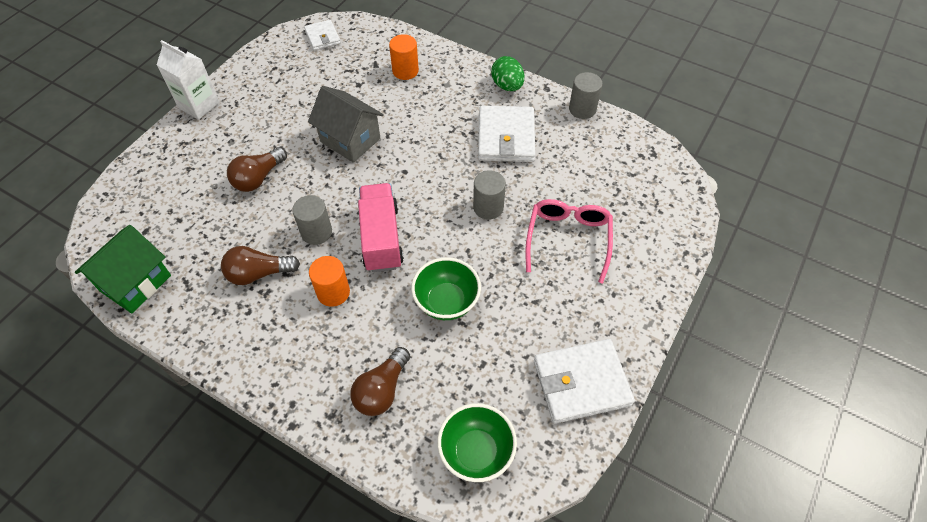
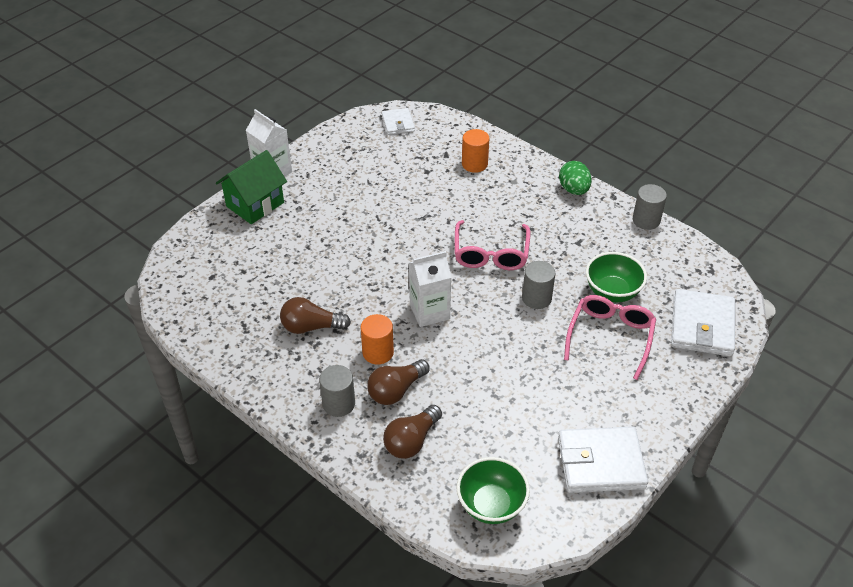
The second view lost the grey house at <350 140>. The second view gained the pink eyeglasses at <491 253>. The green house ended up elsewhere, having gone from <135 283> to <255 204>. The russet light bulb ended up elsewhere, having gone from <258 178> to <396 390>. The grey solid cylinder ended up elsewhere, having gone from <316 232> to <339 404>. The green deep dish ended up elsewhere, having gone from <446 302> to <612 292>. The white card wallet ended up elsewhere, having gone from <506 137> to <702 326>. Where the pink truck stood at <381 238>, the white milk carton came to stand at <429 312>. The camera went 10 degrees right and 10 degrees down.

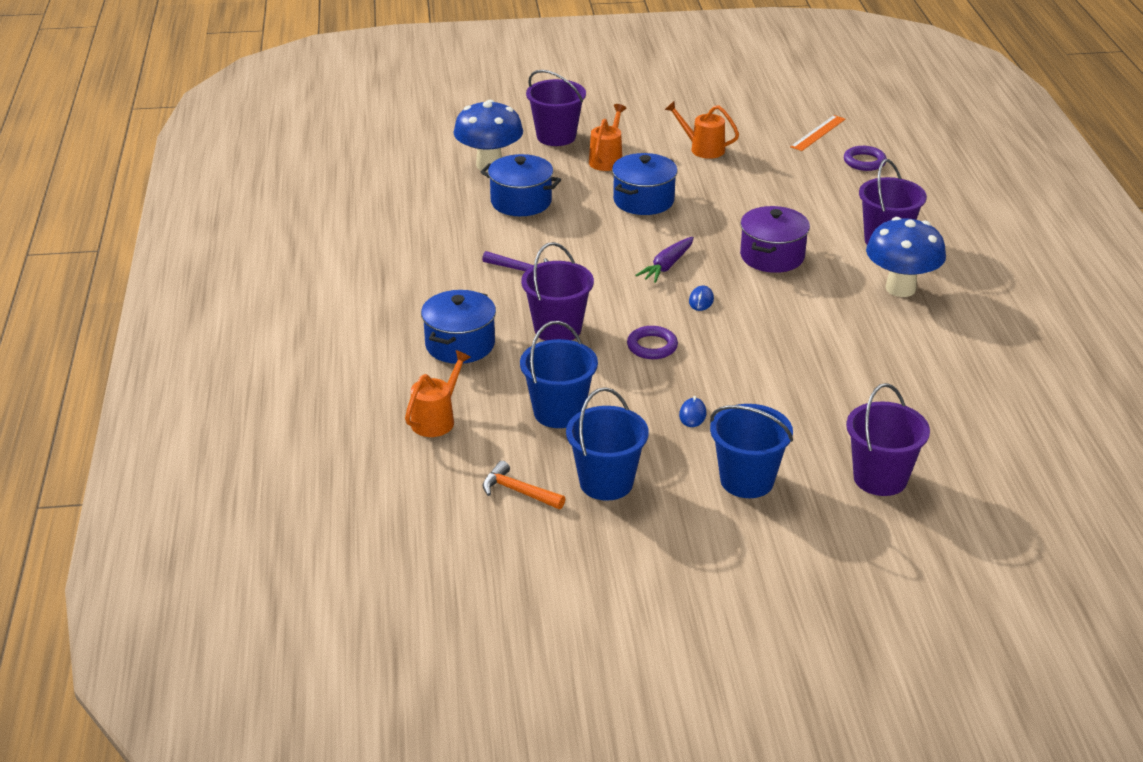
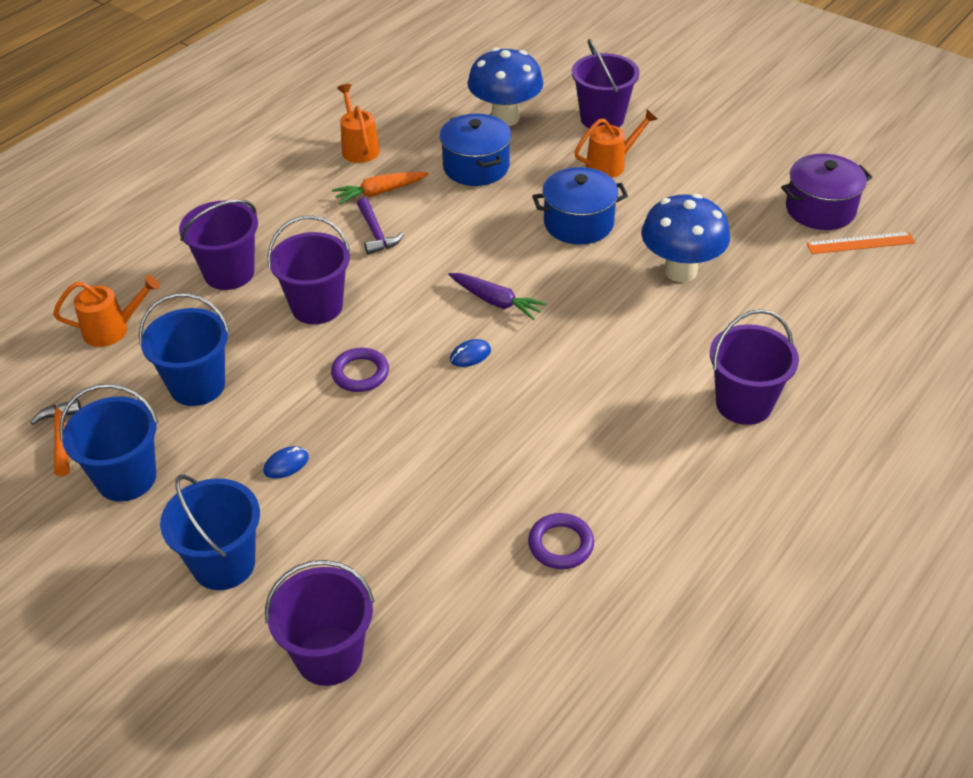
The second view gained the bright orange toy carrot at <380 192>. The bright orange watering pot ended up elsewhere, having gone from <702 149> to <358 147>. The violet pot ended up elsewhere, having gone from <772 256> to <820 209>. The violet torus ended up elsewhere, having gone from <864 162> to <560 544>. The cobalt fungus ended up elsewhere, having gone from <900 288> to <680 271>. Where the cobalt pot stood at <460 344>, the violet pail came to stand at <229 273>. The violet toy carrot at <667 266> ended up facing another way, 135 degrees counterclockwise from before. The camera went 45 degrees right and 10 degrees up.

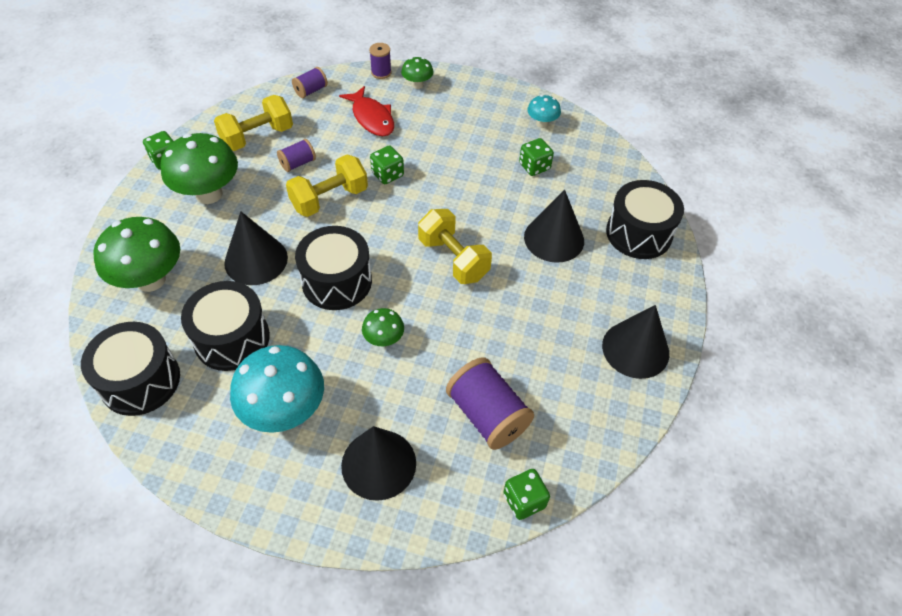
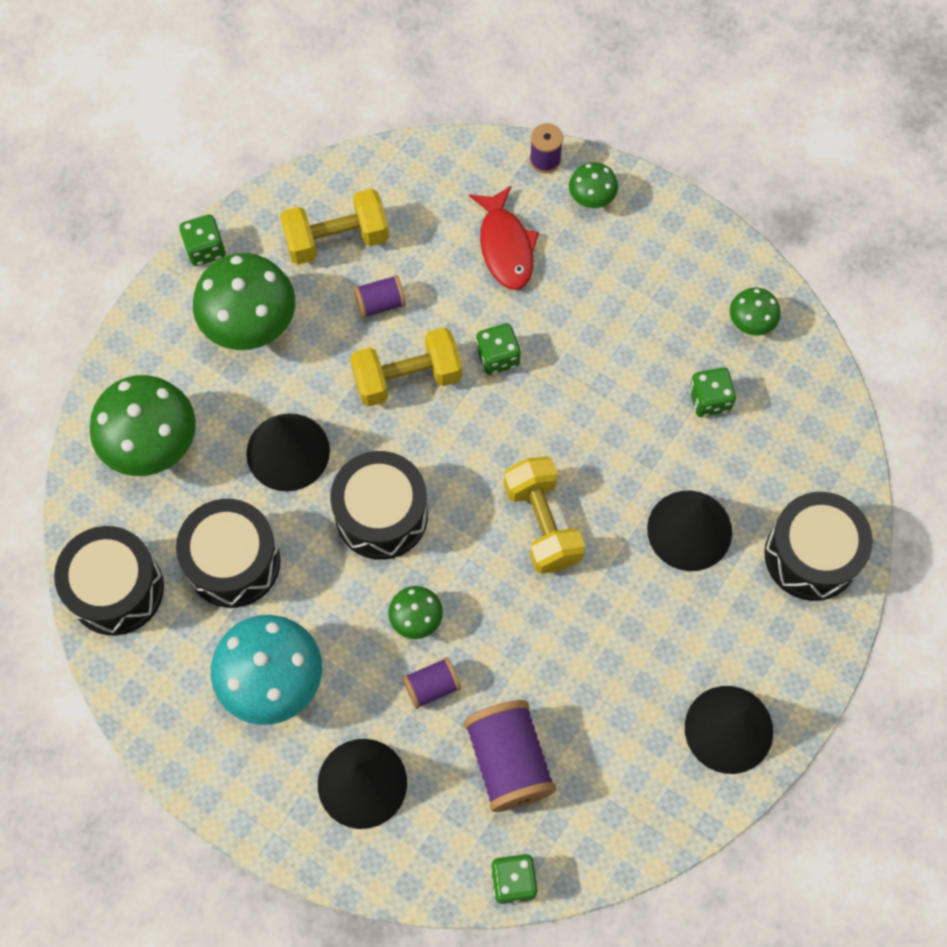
The violet spool ended up elsewhere, having gone from <311 91> to <432 686>. What was the teal fungus at <542 123> turned into the green fungus at <750 323>. The camera went 20 degrees right and 15 degrees up.

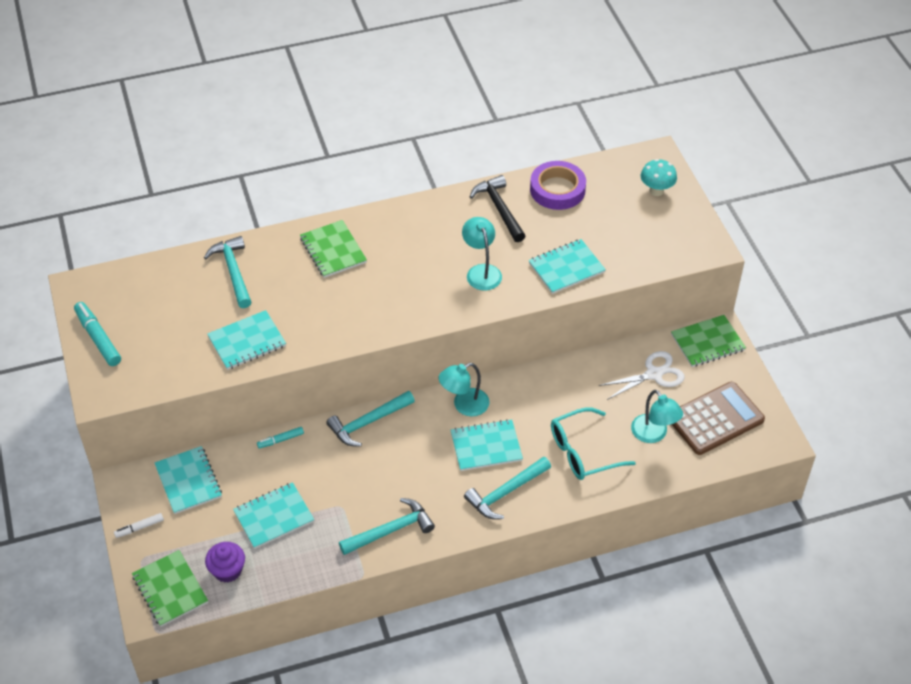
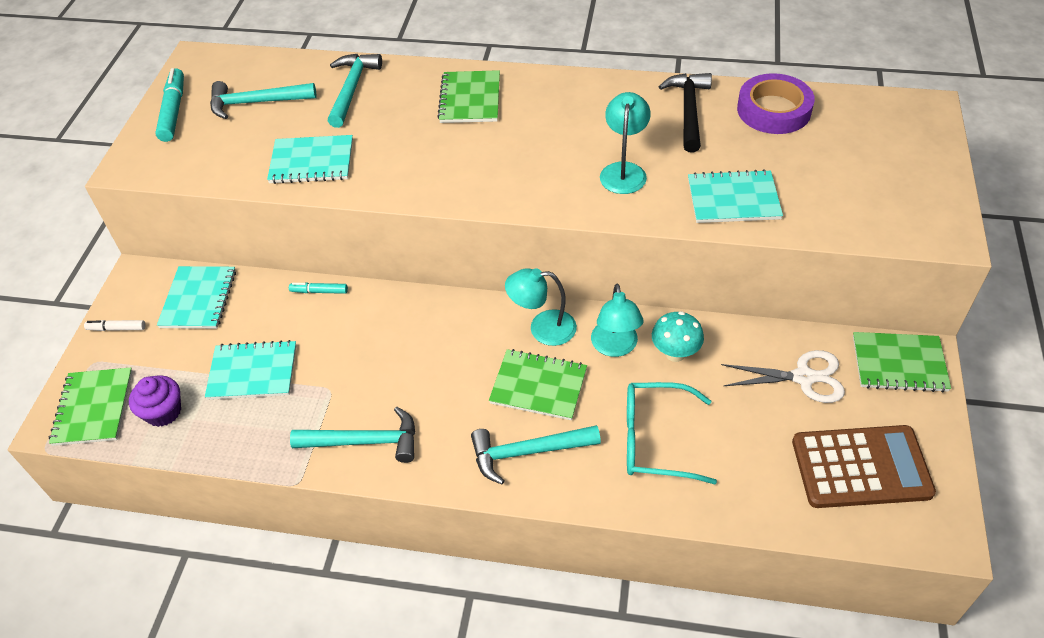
The teal claw hammer ended up elsewhere, having gone from <368 422> to <257 103>. The teal desk lamp ended up elsewhere, having gone from <653 434> to <615 347>. The teal fungus ended up elsewhere, having gone from <656 191> to <675 353>. What was the teal exercise book at <486 447> turned into the green exercise book at <538 386>. The camera went 30 degrees right and 0 degrees up.

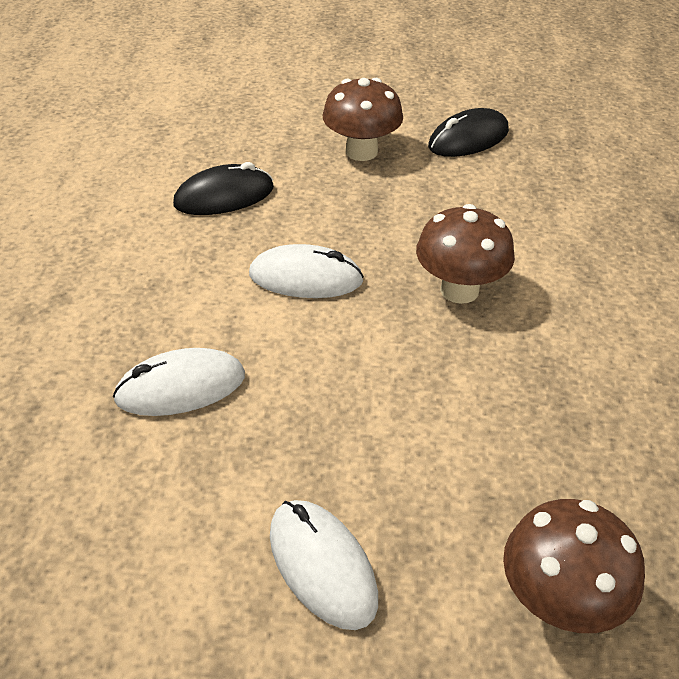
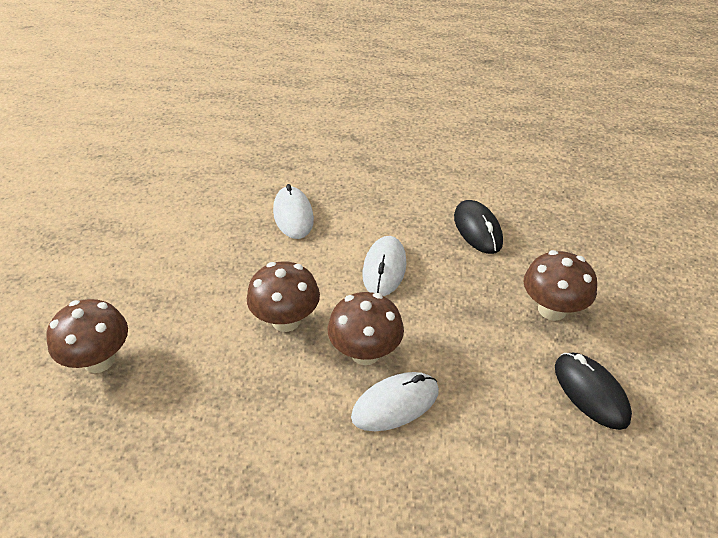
The second view gained the russet fungus at <286 320>. The white mouse ended up elsewhere, having gone from <322 566> to <395 404>. The camera went 95 degrees right and 0 degrees up.

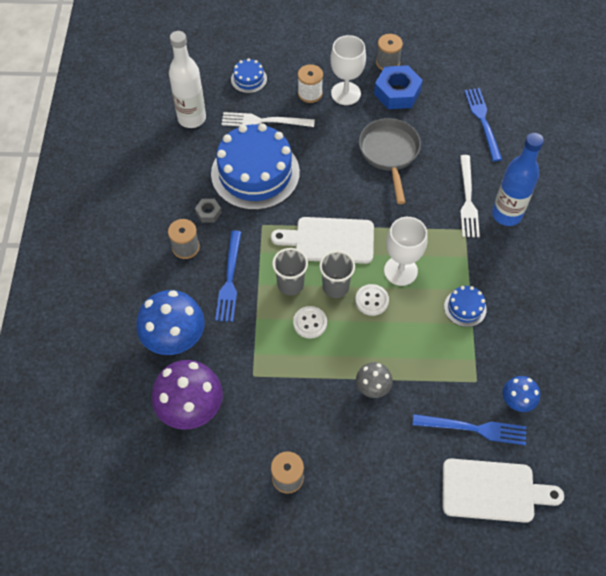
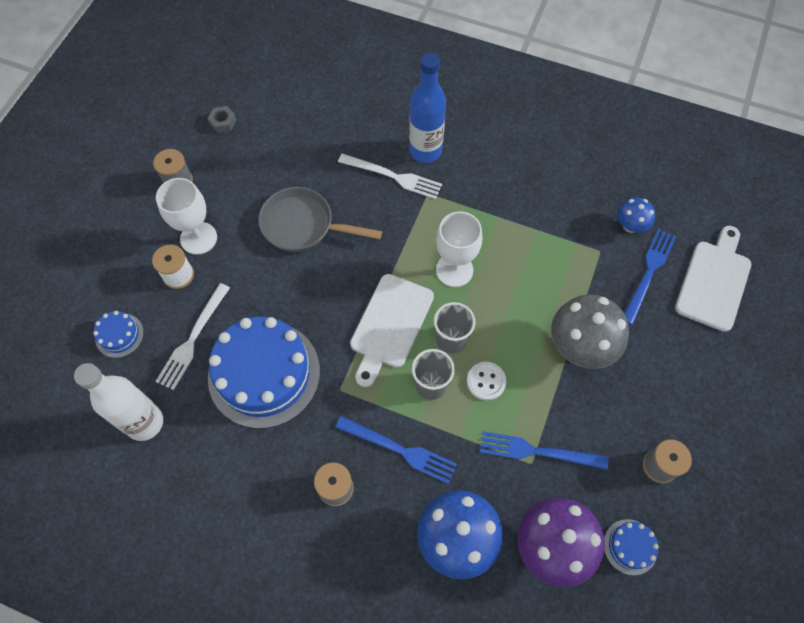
The second view lost the white button at <371 300>. The second view lost the cobalt nut at <397 93>. The grey nut ended up elsewhere, having gone from <208 213> to <223 122>. The cobalt cake ended up elsewhere, having gone from <465 308> to <630 547>. The cobalt fork ended up elsewhere, having gone from <483 121> to <538 451>. The size of the grey fungus at <372 387> changed by a factor of 1.87. The camera went 70 degrees left and 5 degrees up.

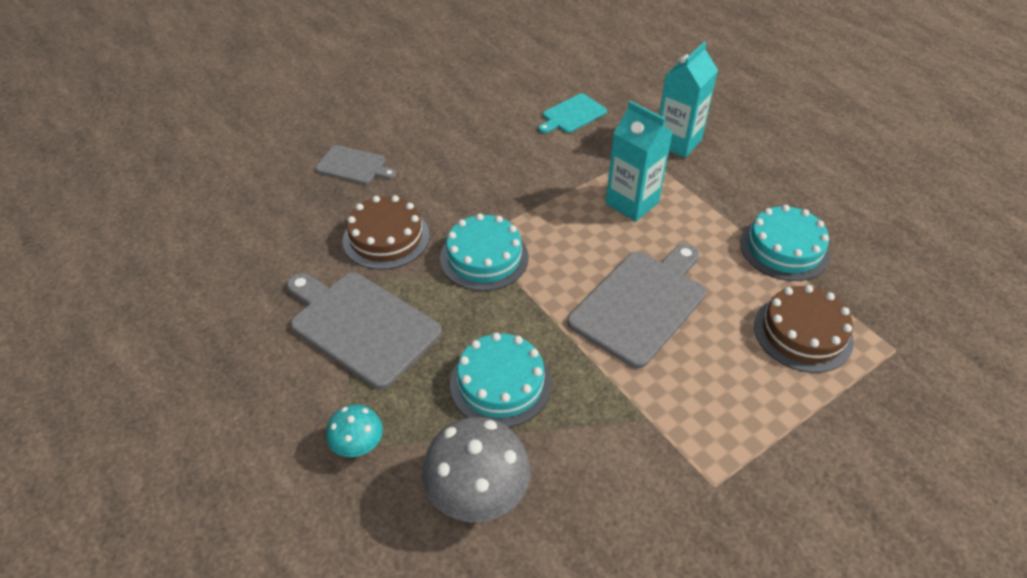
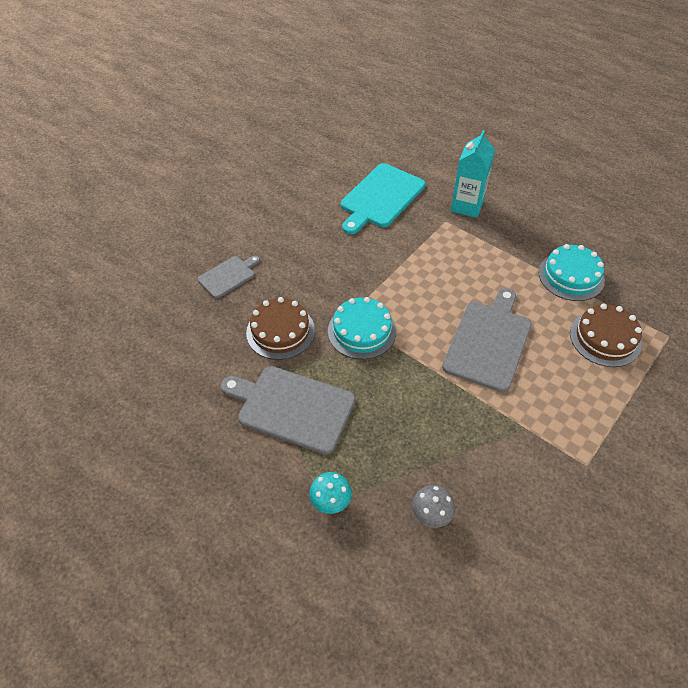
The second view lost the teal cake at <500 383>. The second view lost the teal milk carton at <632 203>. The grey chopping board at <354 166> ended up facing another way, 45 degrees counterclockwise from before. The size of the grey fungus at <478 494> changed by a factor of 0.55. The size of the teal chopping board at <572 115> changed by a factor of 1.79. The camera went 15 degrees left and 5 degrees up.

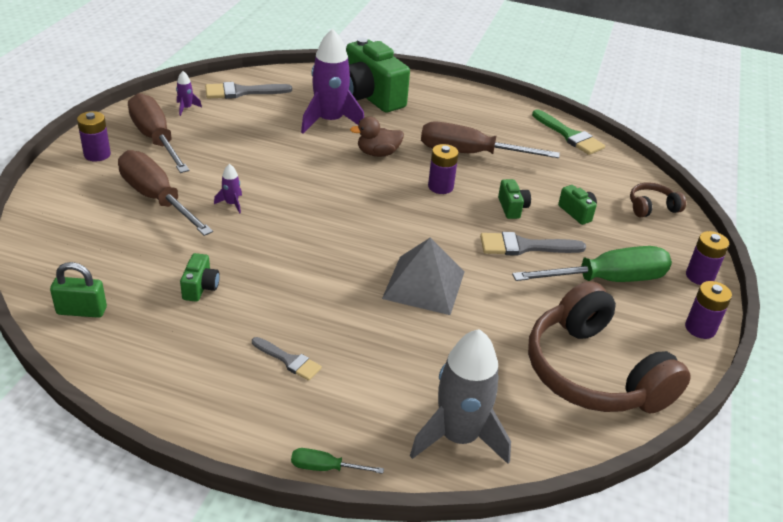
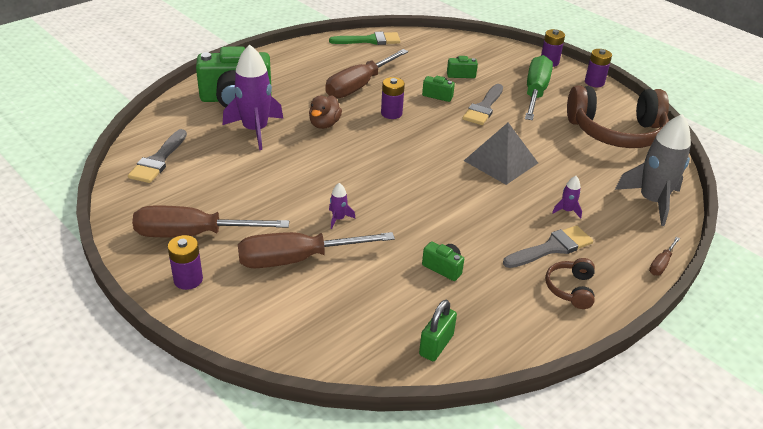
The violet rocket ended up elsewhere, having gone from <186 108> to <566 210>. The russet headphones ended up elsewhere, having gone from <652 207> to <570 289>. What was the green hand screwdriver at <324 467> turned into the russet hand screwdriver at <661 264>. The size of the grey paint brush at <288 360> changed by a factor of 1.58. The camera went 60 degrees left and 0 degrees up.

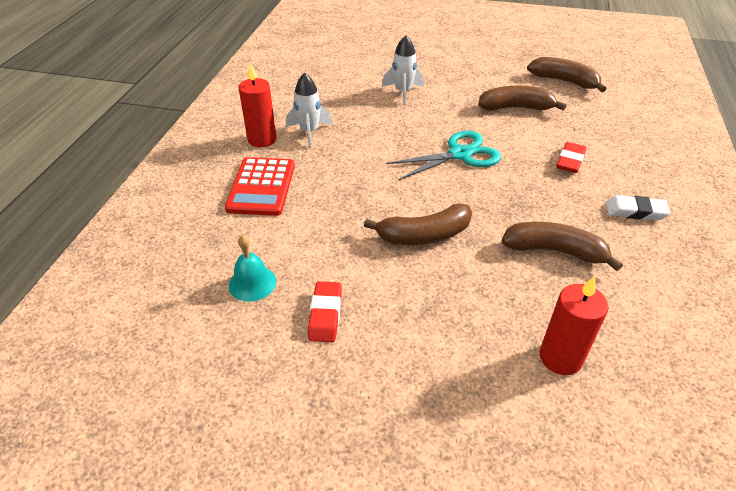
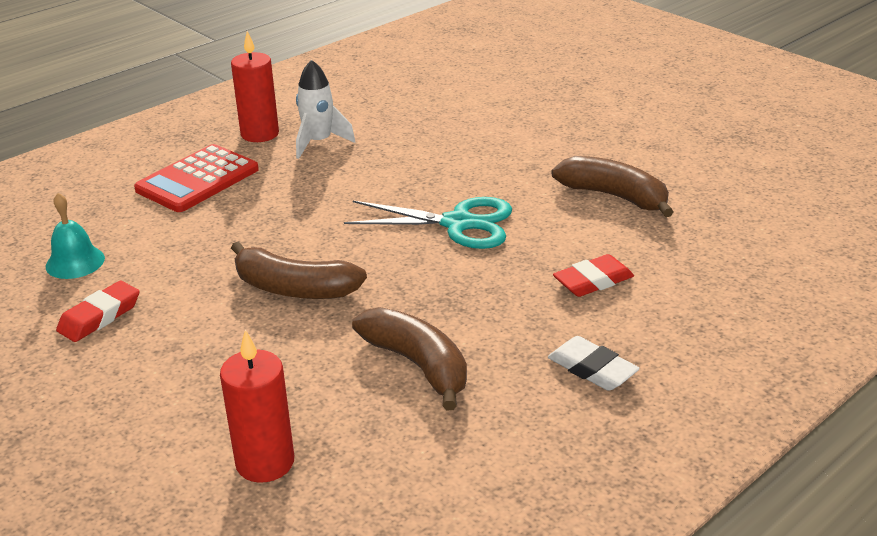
The second view lost the white rocket at <403 92>. The second view lost the russet toy banana at <564 81>. The camera went 35 degrees right and 10 degrees down.

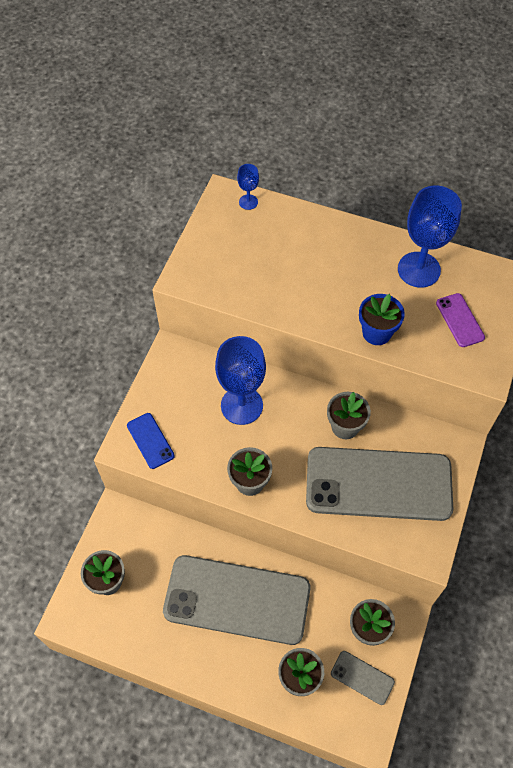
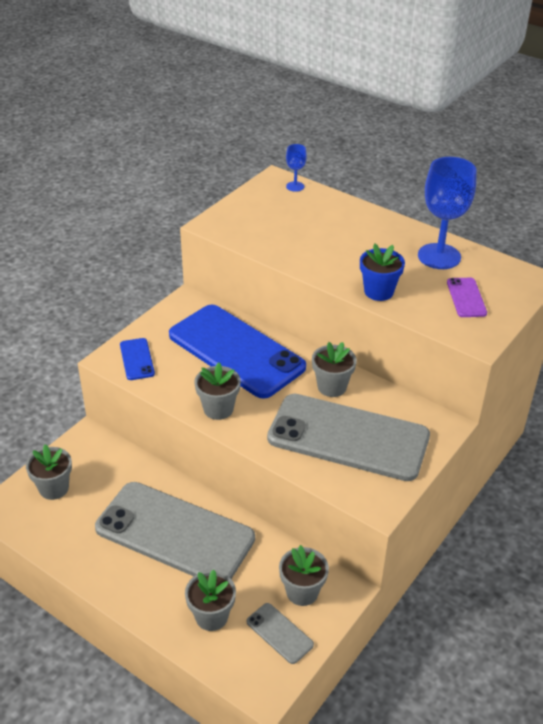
Where the cobalt goblet stood at <241 405>, the cobalt phone came to stand at <236 351>. The camera went 15 degrees right and 20 degrees down.

